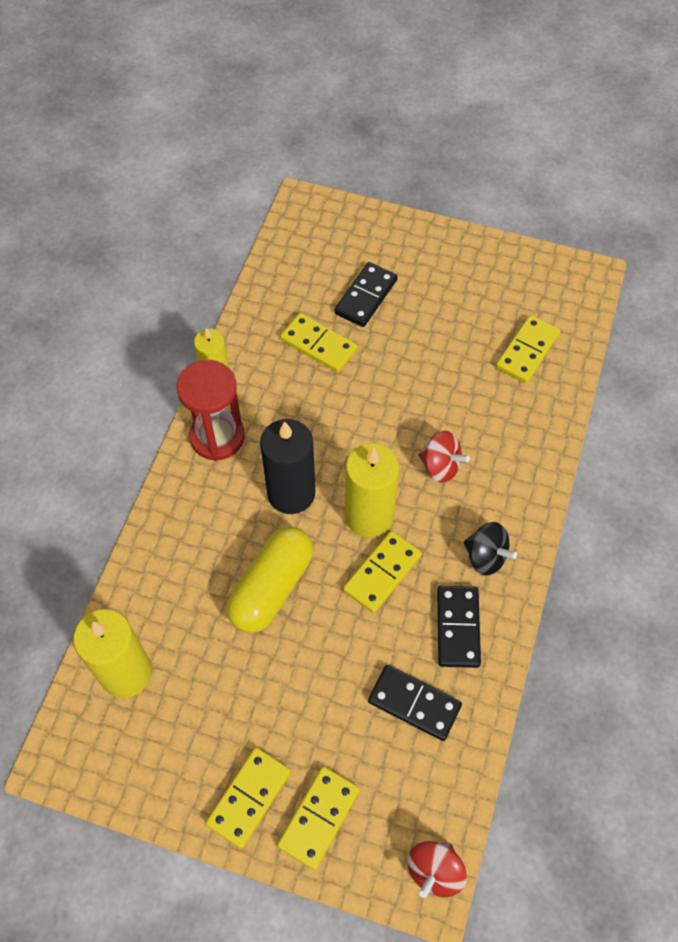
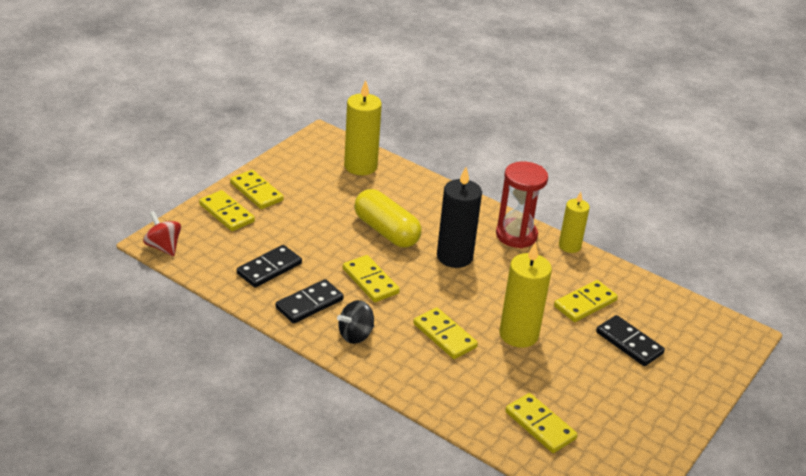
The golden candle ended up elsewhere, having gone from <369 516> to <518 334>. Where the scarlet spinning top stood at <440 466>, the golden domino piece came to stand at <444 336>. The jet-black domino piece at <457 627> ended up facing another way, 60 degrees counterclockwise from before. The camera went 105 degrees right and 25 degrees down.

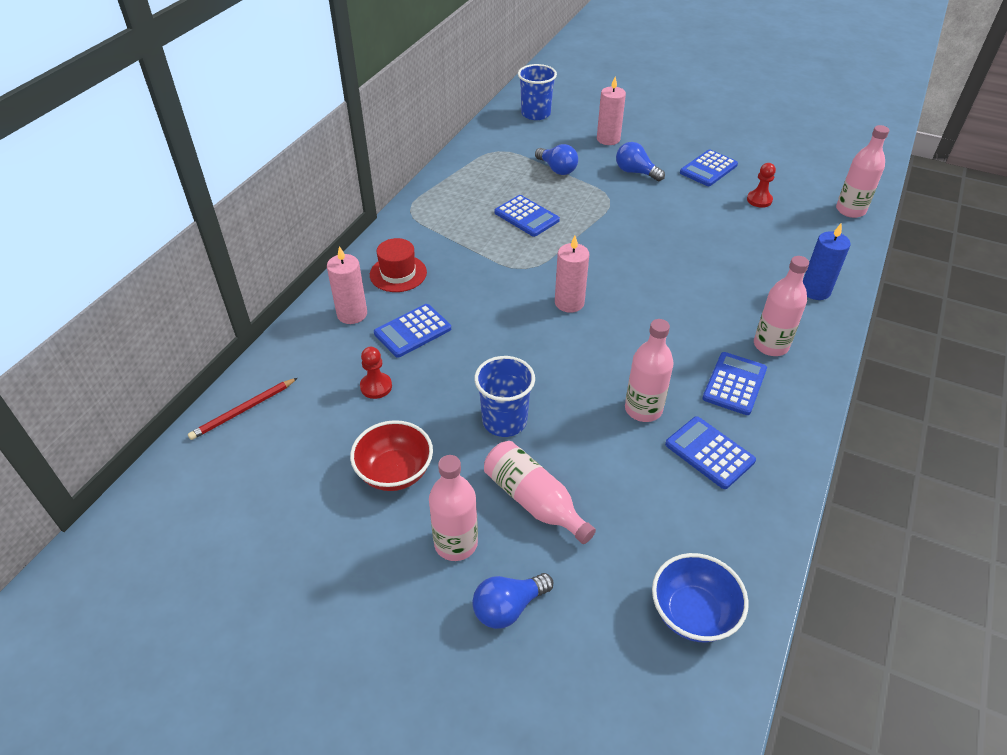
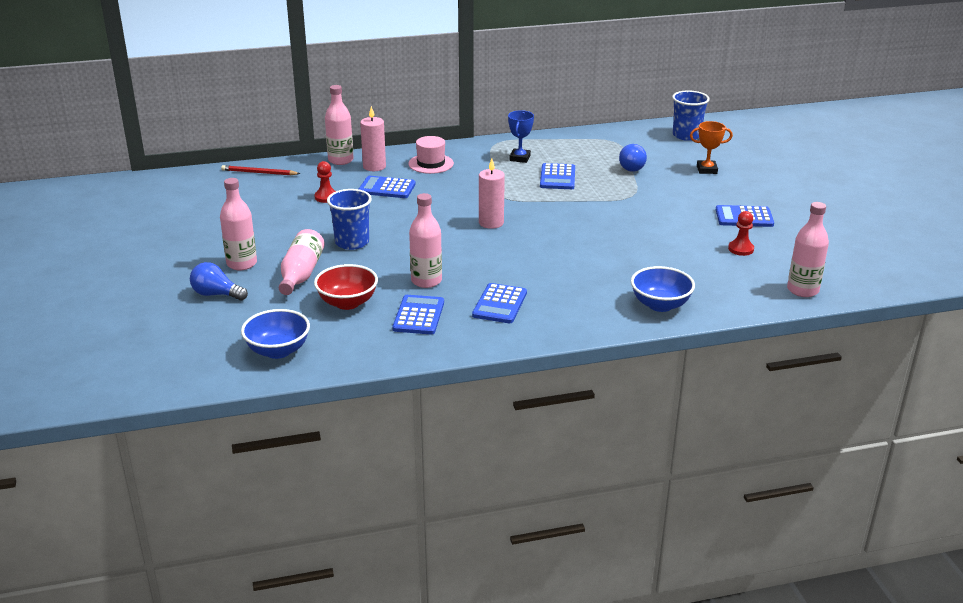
The second view lost the cobalt light bulb at <635 172>. The second view gained the cobalt award cup at <520 158>. The scarlet deep dish ended up elsewhere, having gone from <395 472> to <347 303>. The pink flask ended up elsewhere, having gone from <770 345> to <340 160>. Where the pink candle stood at <608 139>, the bright orange award cup came to stand at <706 170>. Where the cobalt candle stood at <815 291>, the cobalt deep dish came to stand at <660 305>. What was the scarlet top hat at <398 273> turned into the pink top hat at <431 164>. The cobalt adding machine at <734 384> ended up facing another way, 120 degrees clockwise from before. The camera went 50 degrees right and 15 degrees down.

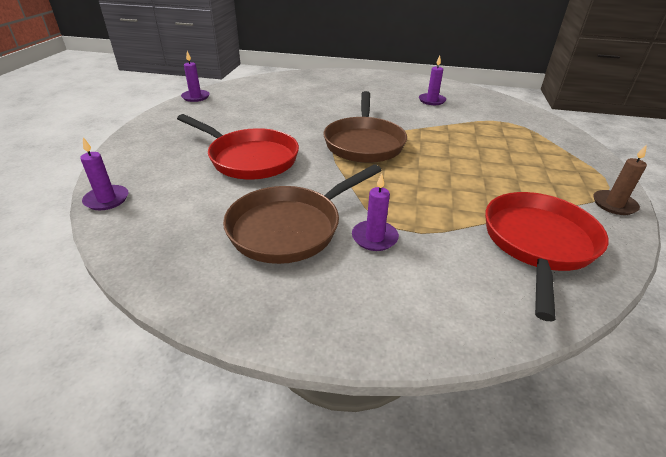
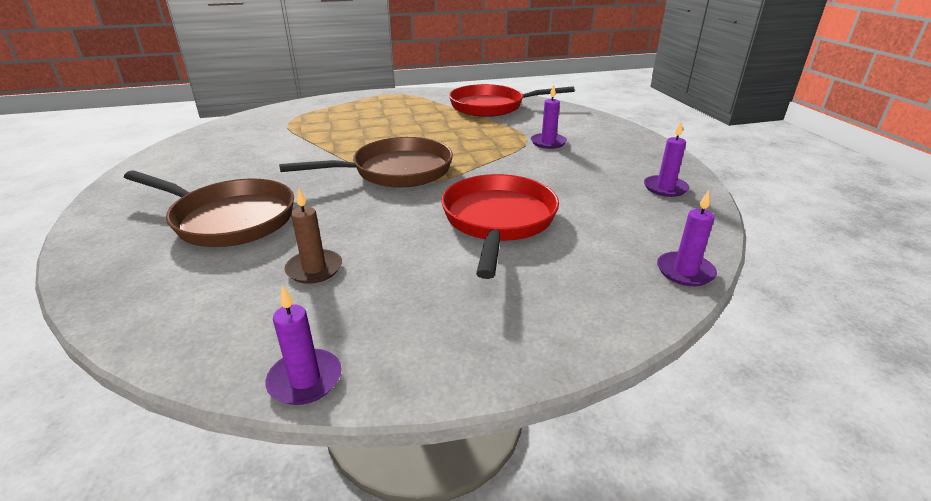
The russet frying pan ended up elsewhere, having gone from <290 227> to <229 219>. The violet candle ended up elsewhere, having gone from <432 100> to <665 188>. The russet candle ended up elsewhere, having gone from <614 204> to <314 269>. The camera went 115 degrees left and 5 degrees down.

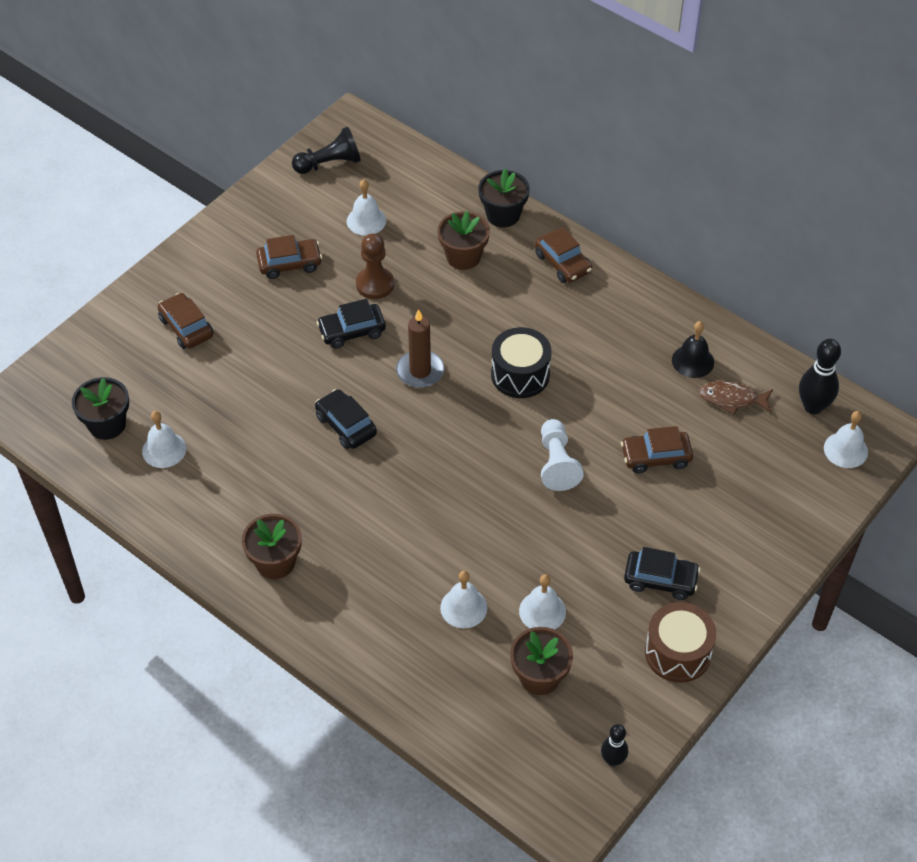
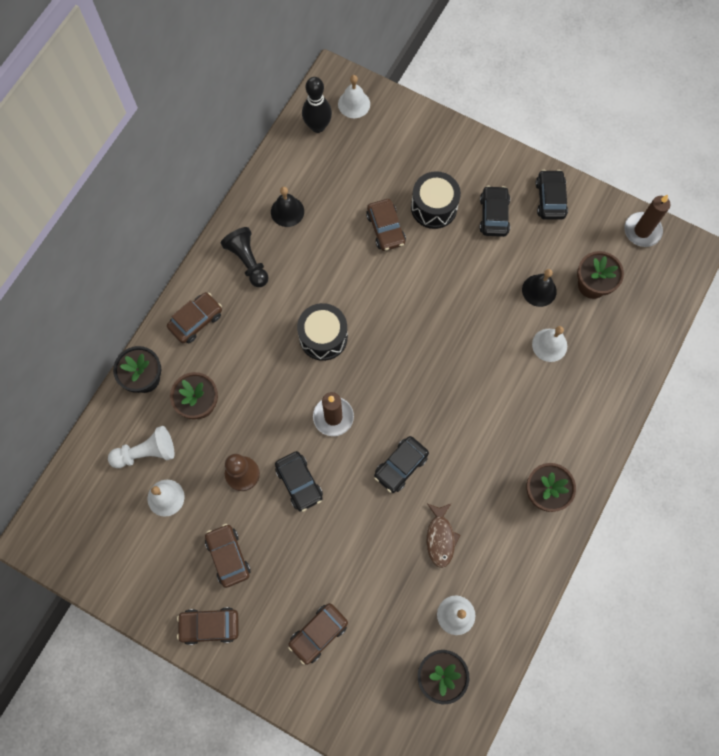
The second view gained the russet automobile at <209 626>. The second view gained the jet-black snare drum at <434 207>. The jet-black chess pawn ended up elsewhere, having gone from <329 163> to <248 261>. The white chess pawn ended up elsewhere, having gone from <557 463> to <146 452>. The russet toy fish ended up elsewhere, having gone from <732 399> to <440 537>. Where the jet-black bowling pin stood at <613 760>, the russet candle came to stand at <642 231>. Where the russet snare drum stood at <677 653>, the jet-black automobile came to stand at <550 199>. What was the white bell at <542 611> turned into the jet-black bell at <539 290>. The camera went 100 degrees left and 20 degrees up.

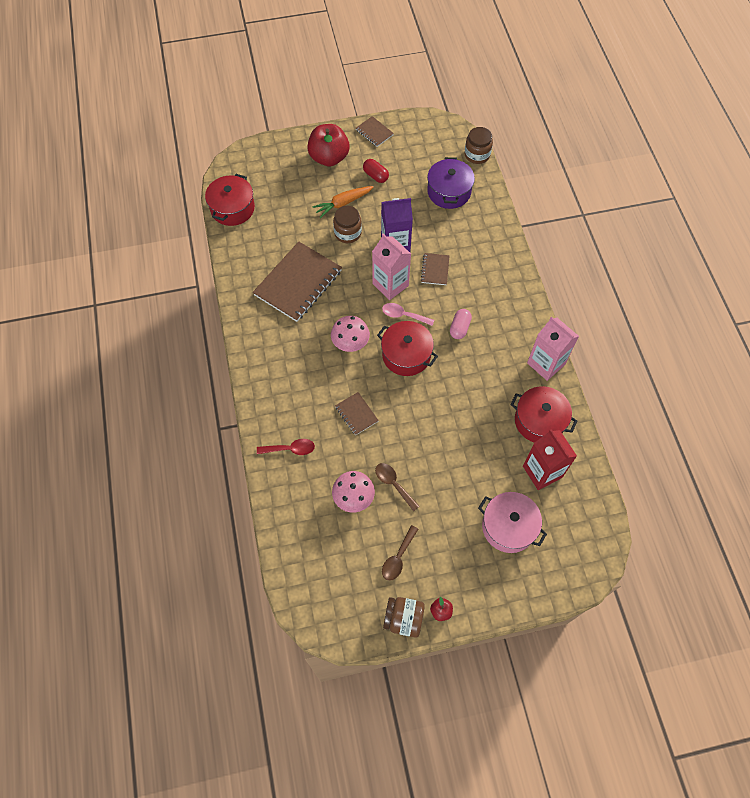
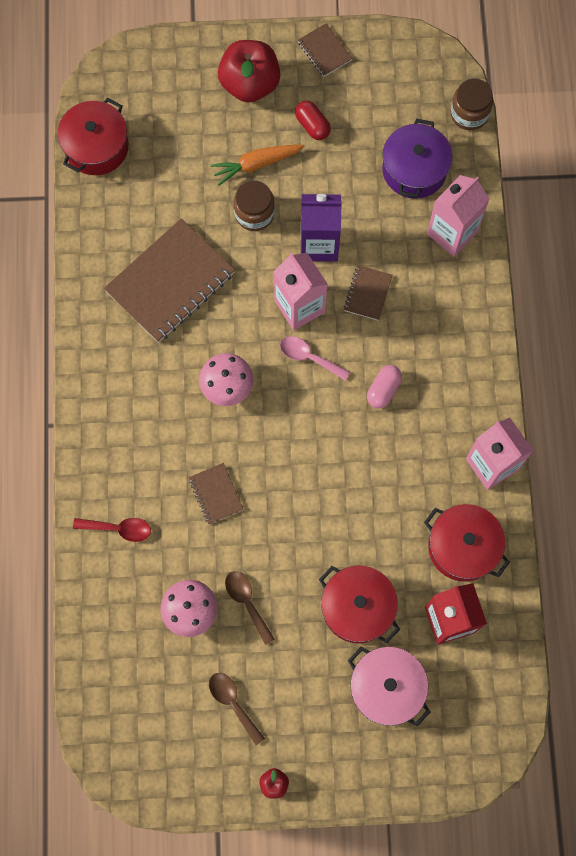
The second view lost the russet jar at <403 619>. The second view gained the pink milk carton at <452 233>. The scarlet pot ended up elsewhere, having gone from <406 355> to <357 607>. The russet teaspoon at <398 557> ended up facing another way, 105 degrees clockwise from before. The camera went 10 degrees right and 10 degrees up.

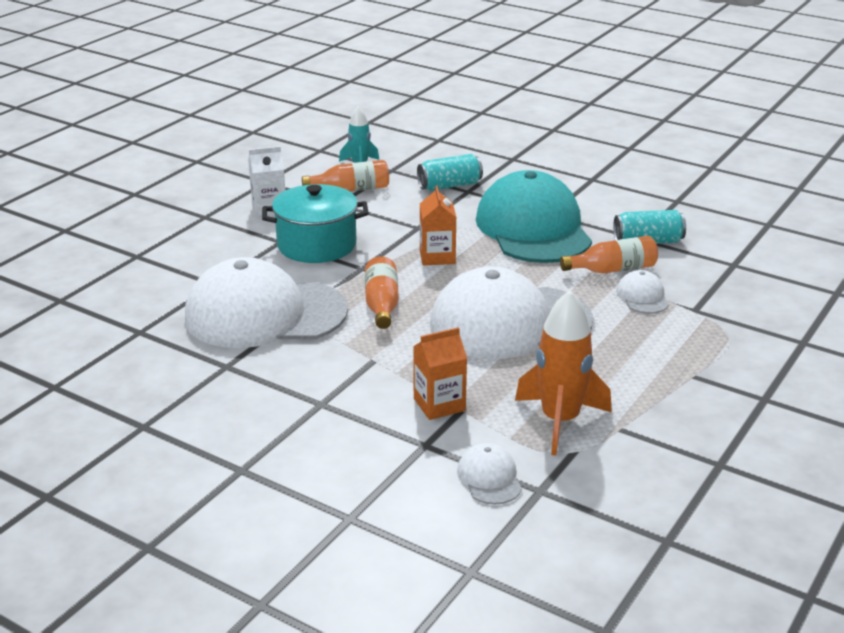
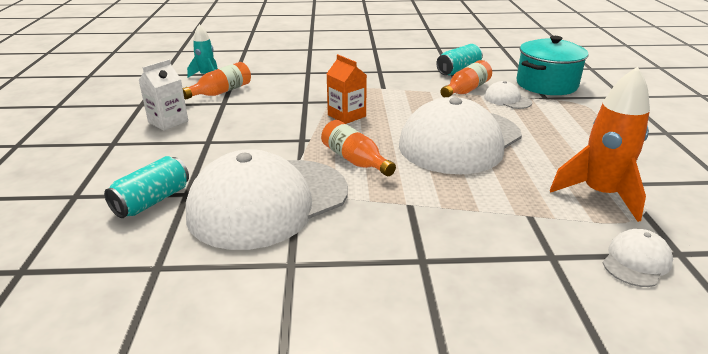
The second view lost the bright orange milk carton at <439 404>. The second view lost the teal baseball cap at <533 228>. The teal pot ended up elsewhere, having gone from <316 245> to <546 84>. The teal soda can ended up elsewhere, having gone from <449 186> to <152 201>. The white baseball cap at <489 478> ended up facing another way, 90 degrees clockwise from before. The camera went 35 degrees left and 0 degrees up.

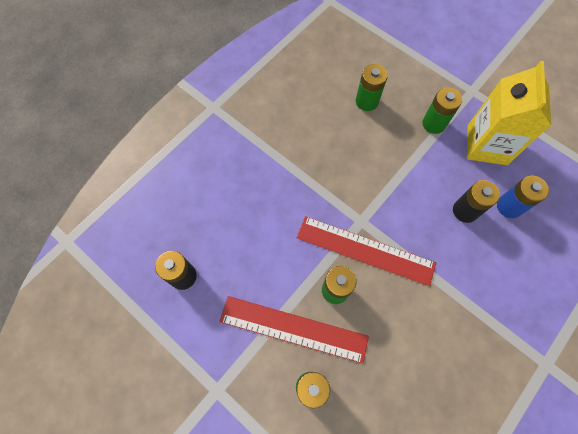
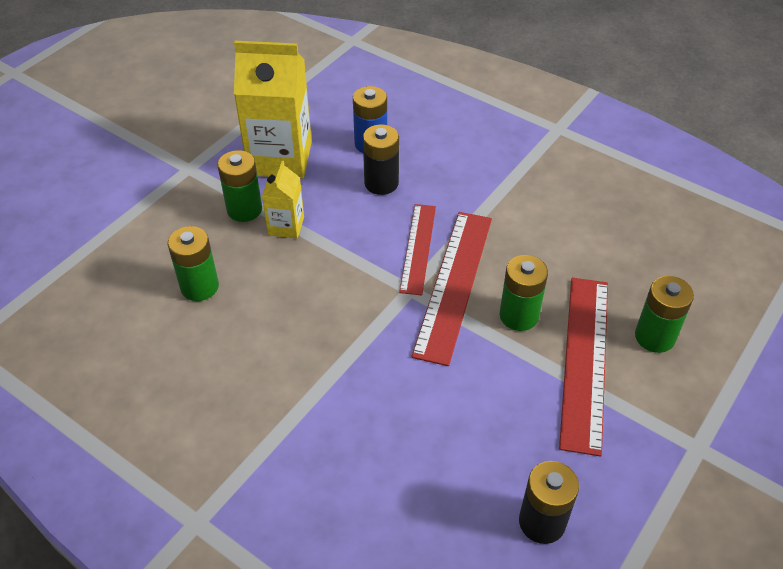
The second view gained the golden milk carton at <286 226>. The second view gained the scarlet straightedge at <418 248>. The camera went 95 degrees left and 20 degrees down.

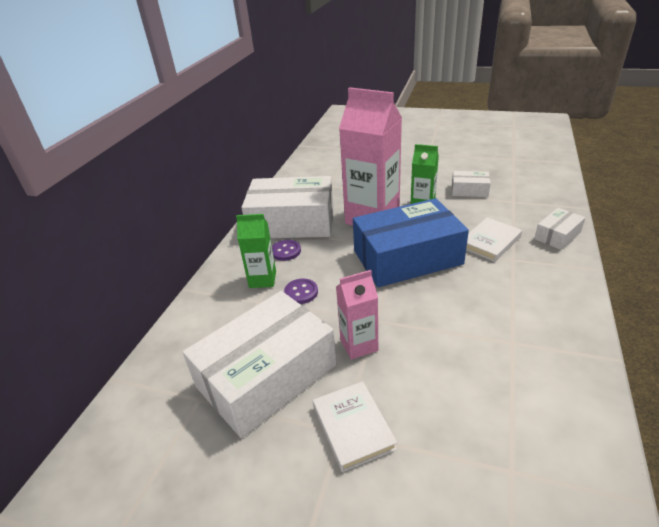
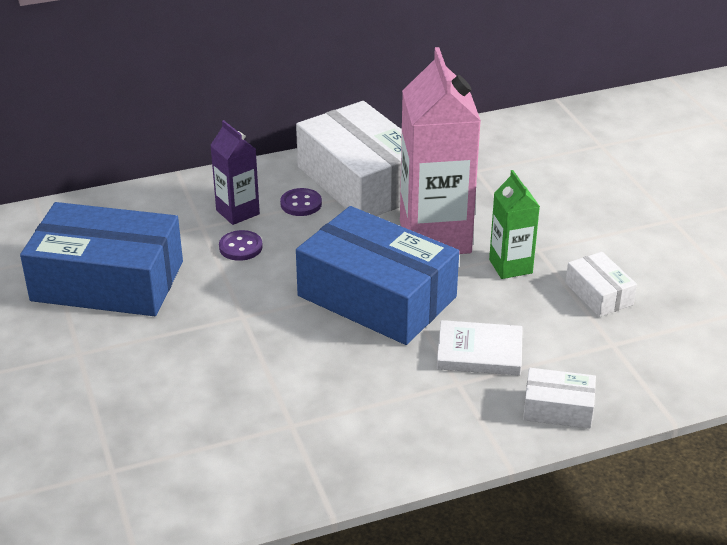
The second view lost the white hardcover at <353 427>. The second view lost the pink milk carton at <359 345>. What was the white package at <267 376> turned into the cobalt package at <107 281>. What was the green milk carton at <262 279> turned into the violet milk carton at <237 212>. The camera went 50 degrees right and 0 degrees up.

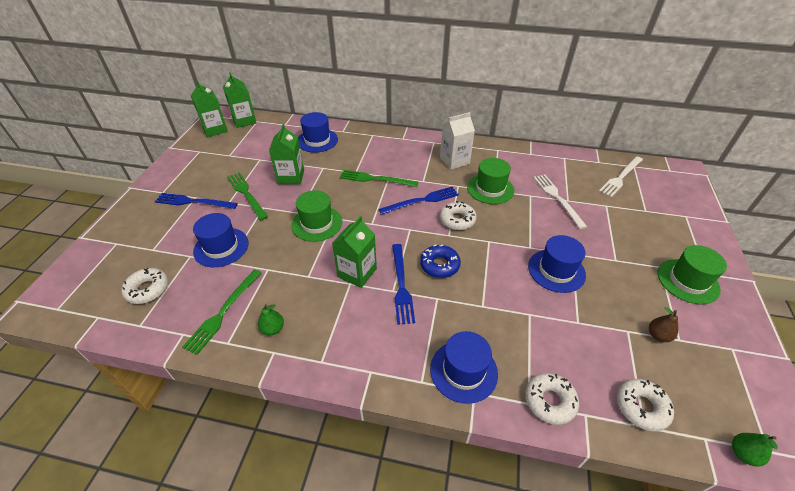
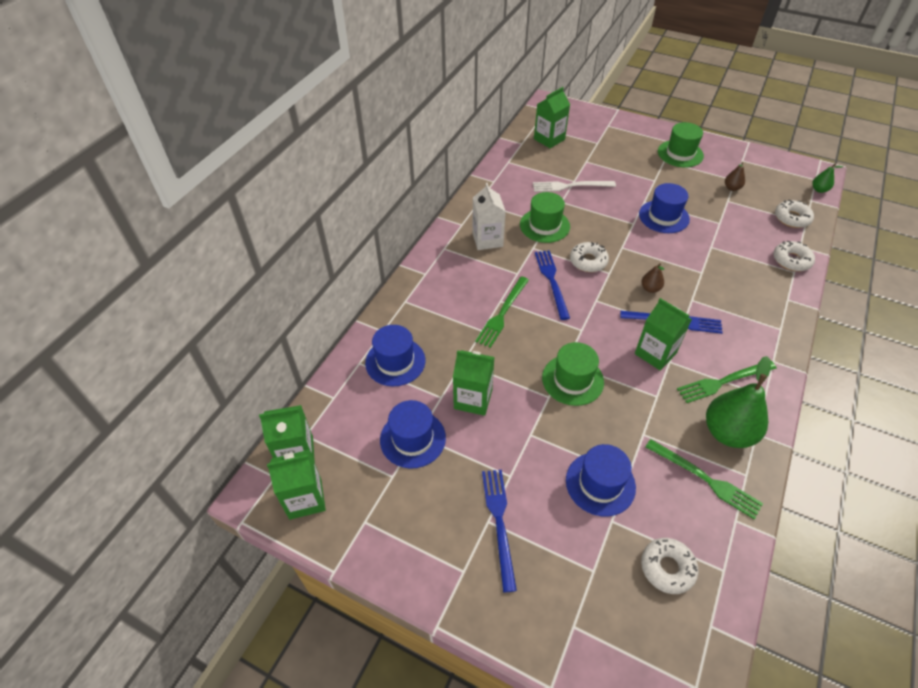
The green fork ended up elsewhere, having gone from <246 194> to <723 381>. The cobalt top hat ended up elsewhere, having gone from <463 371> to <413 438>. Where the cobalt doughnut stood at <439 265>, the russet pear fruit came to stand at <650 288>. Where the white fork stood at <621 177>, the green milk carton came to stand at <549 139>. The cobalt fork at <193 202> ended up facing another way, 150 degrees clockwise from before. The size of the green pear fruit at <273 329> changed by a factor of 2.15. The camera went 75 degrees left and 5 degrees up.

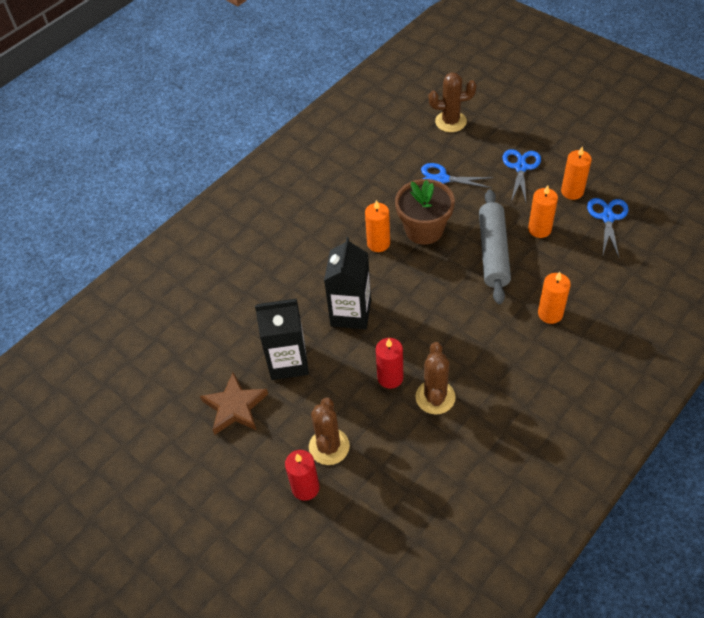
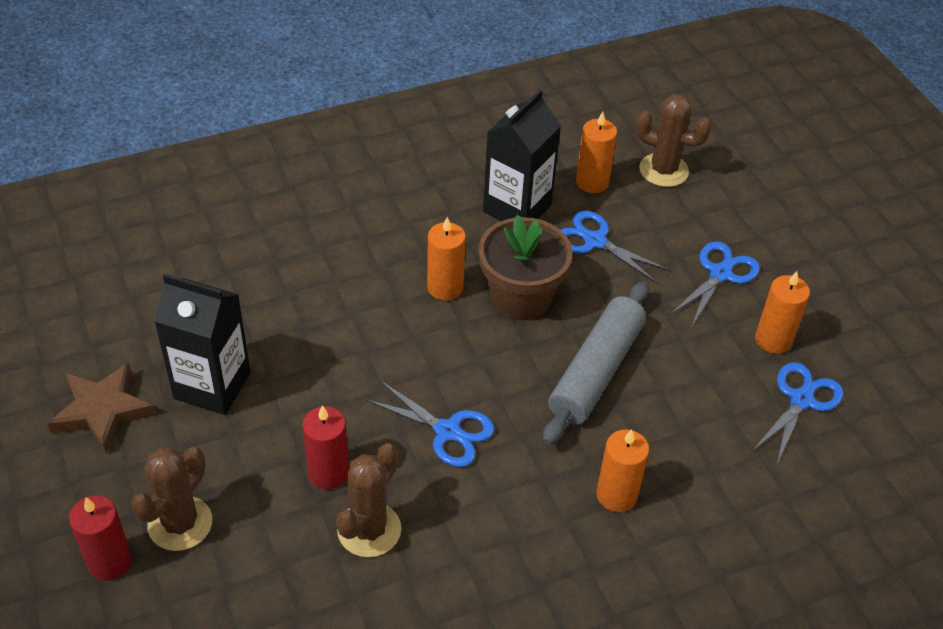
The second view gained the cobalt shears at <447 431>. The jet-black milk carton ended up elsewhere, having gone from <351 313> to <517 208>. The bright orange candle ended up elsewhere, having gone from <539 229> to <592 182>. The camera went 20 degrees right and 5 degrees down.

